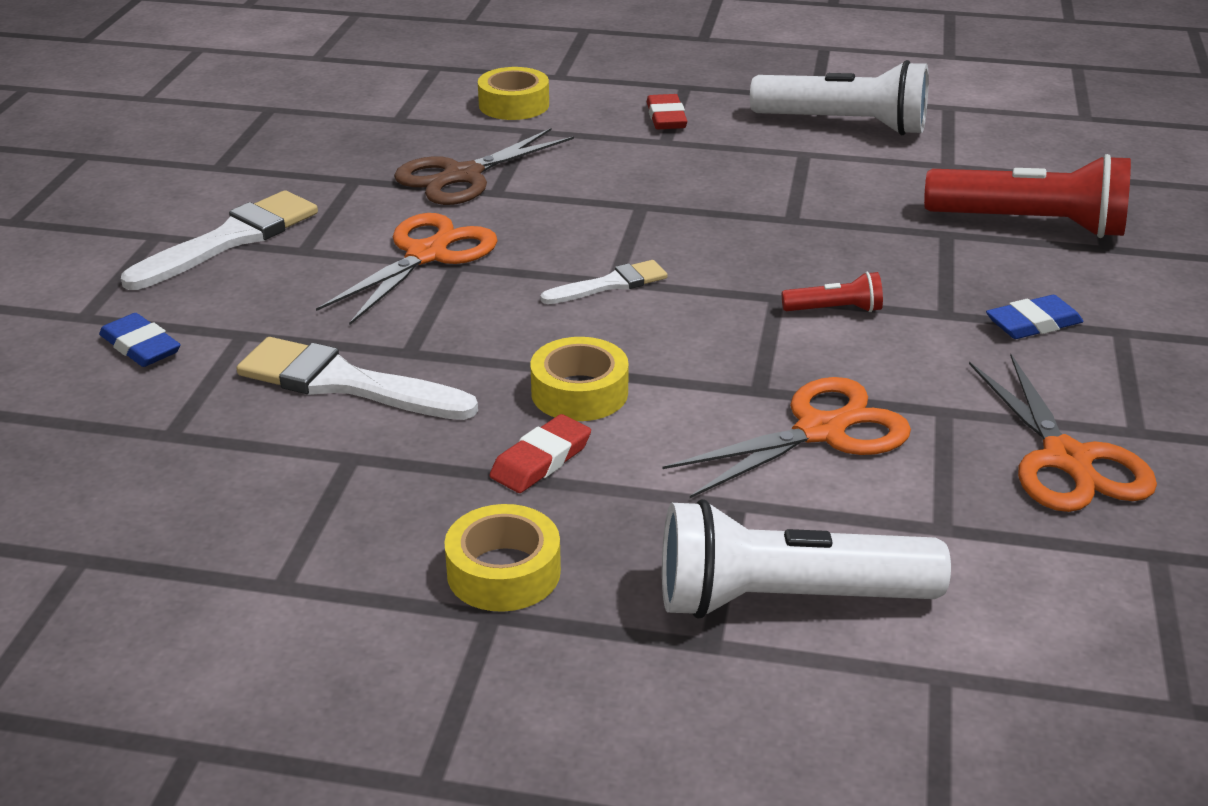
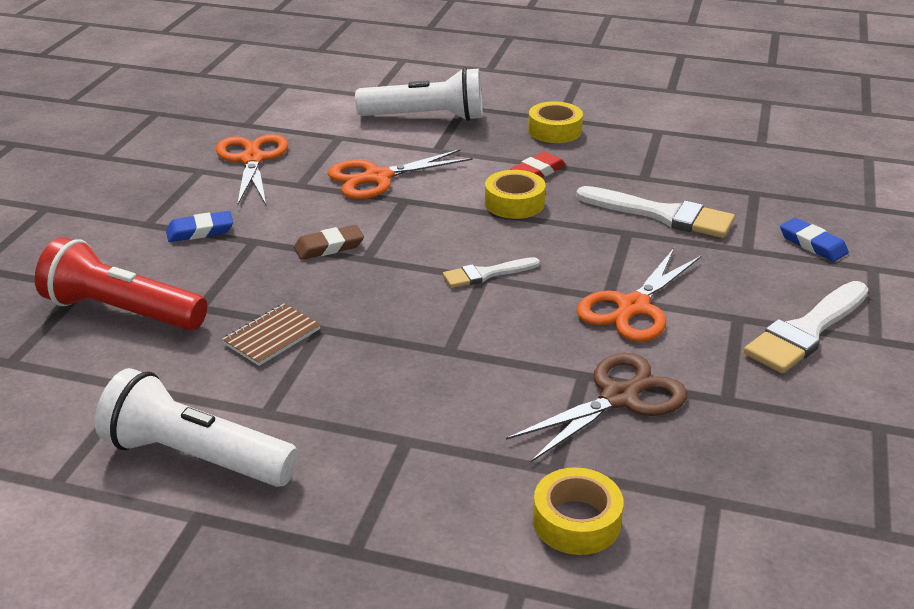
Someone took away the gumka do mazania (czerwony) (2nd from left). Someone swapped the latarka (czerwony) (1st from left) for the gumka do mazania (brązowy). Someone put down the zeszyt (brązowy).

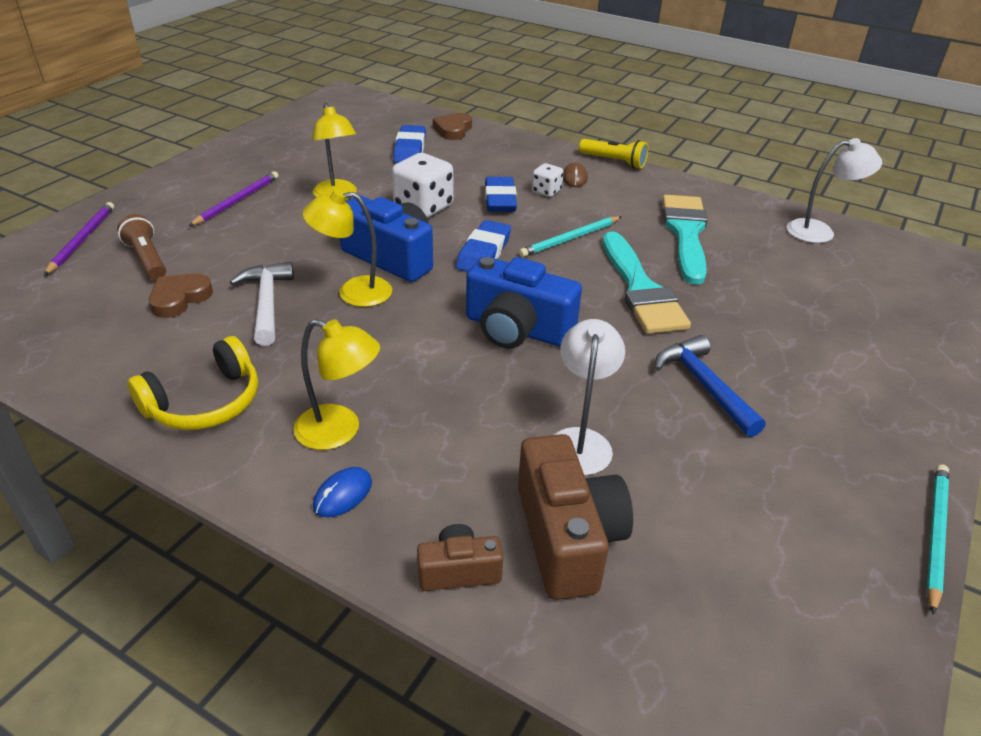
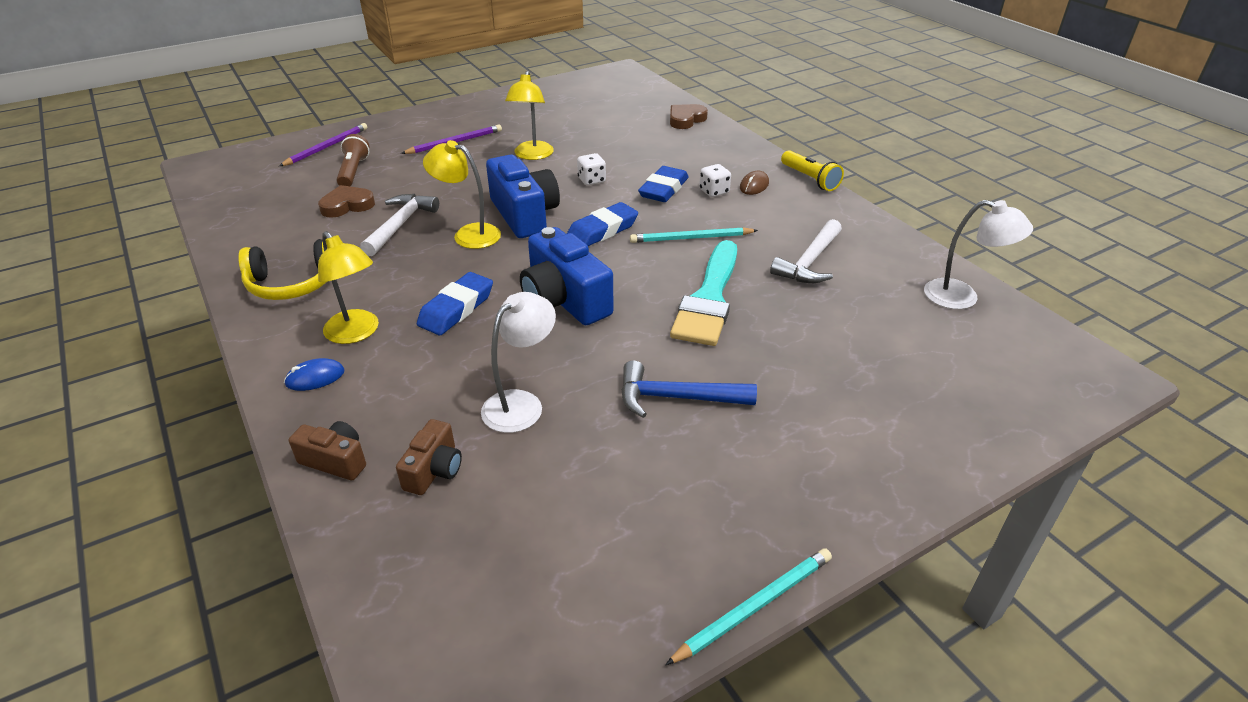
Someone scaled the kostka do gry (biały) (1st from left) by 0.54. Someone carried the gumka do mazania (niebieski) (1st from left). Someone scaled the aparat fotograficzny (brązowy) (2nd from left) by 0.53. Someone rotated the młotek (niebieski) by 90 degrees counterclockwise. Someone swapped the pędzel (turkusowy) (2nd from left) for the młotek (biały) (2nd from left).

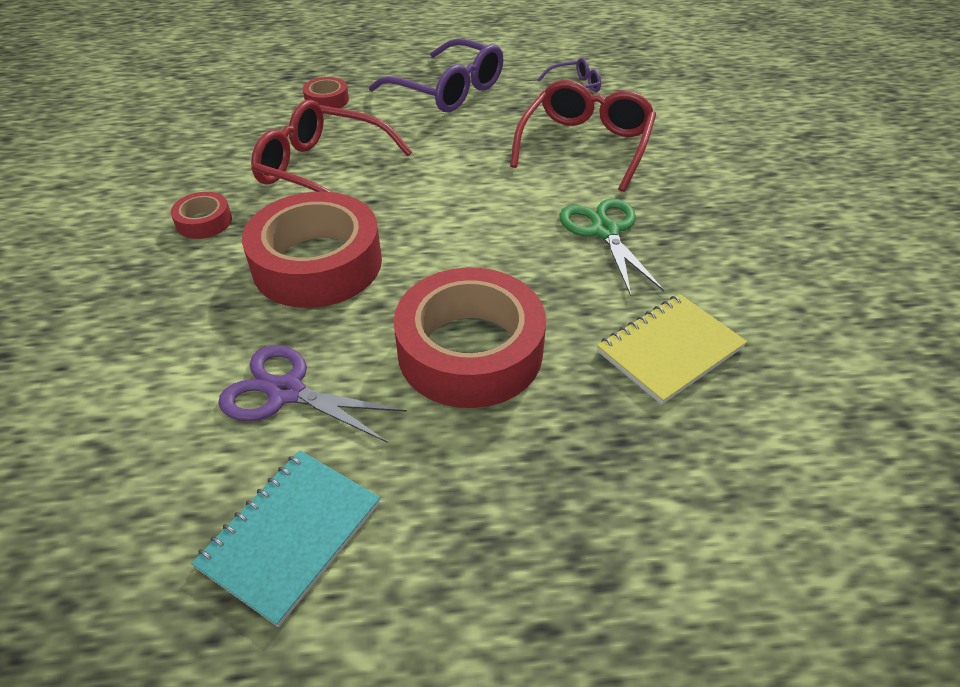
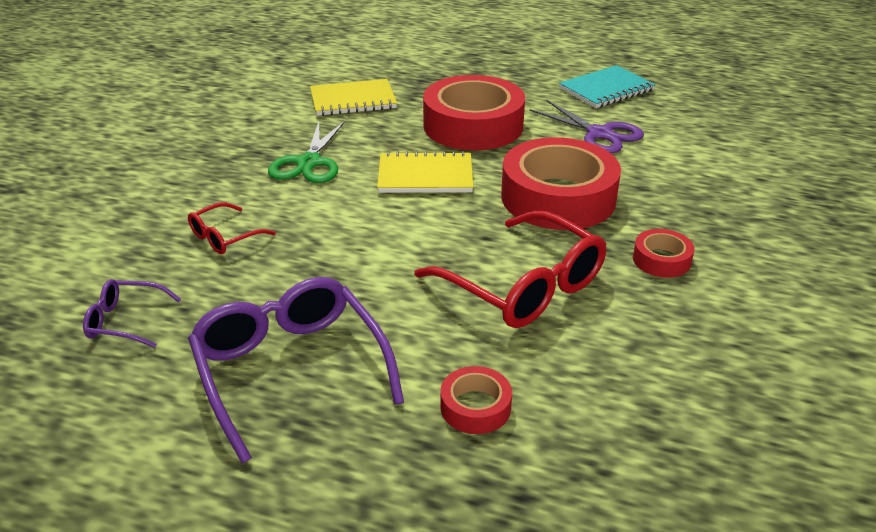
Someone scaled the okulary (czerwony) (2nd from left in the first image) by 0.50. Someone put down the zeszyt (żółty) (2nd from left).

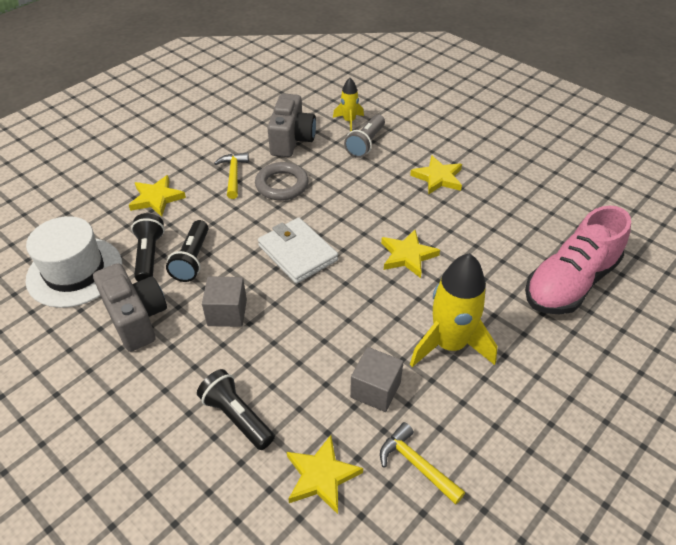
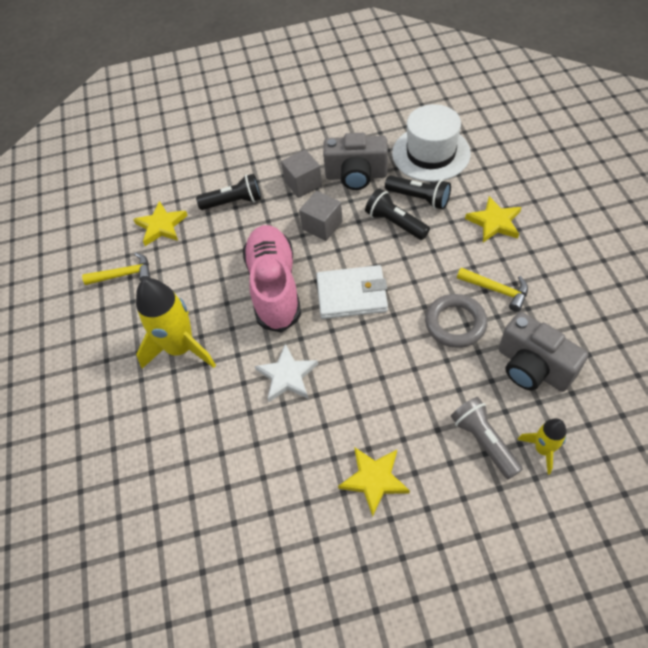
Someone carried the sześcian (szary) (2nd from left in the first image). Someone repainted the gwiazda (żółty) (3rd from left), which became the gwiazda (biały). Someone carried the but (różowy).

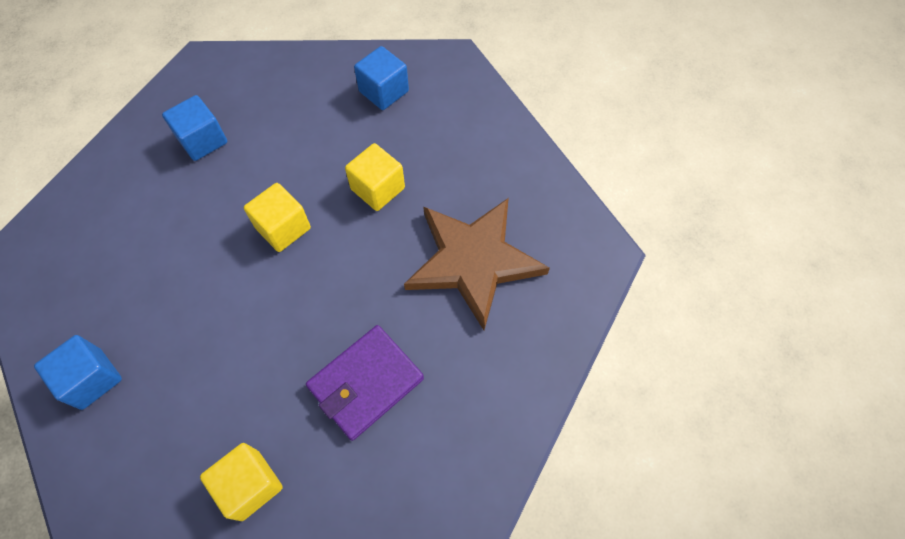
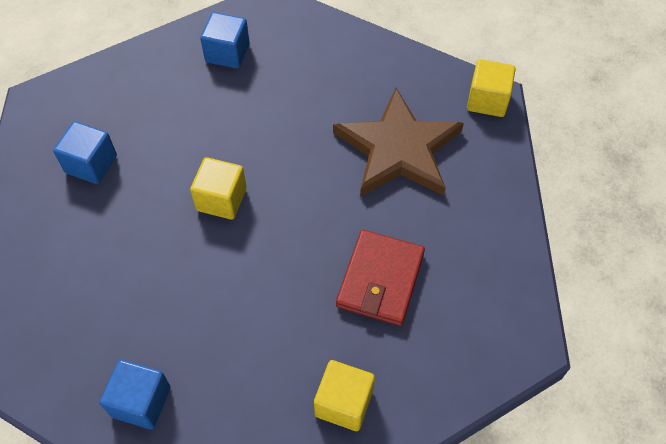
Someone repainted the portfel (fioletowy), which became the portfel (czerwony). Someone carried the sześcian (żółty) (3rd from left).

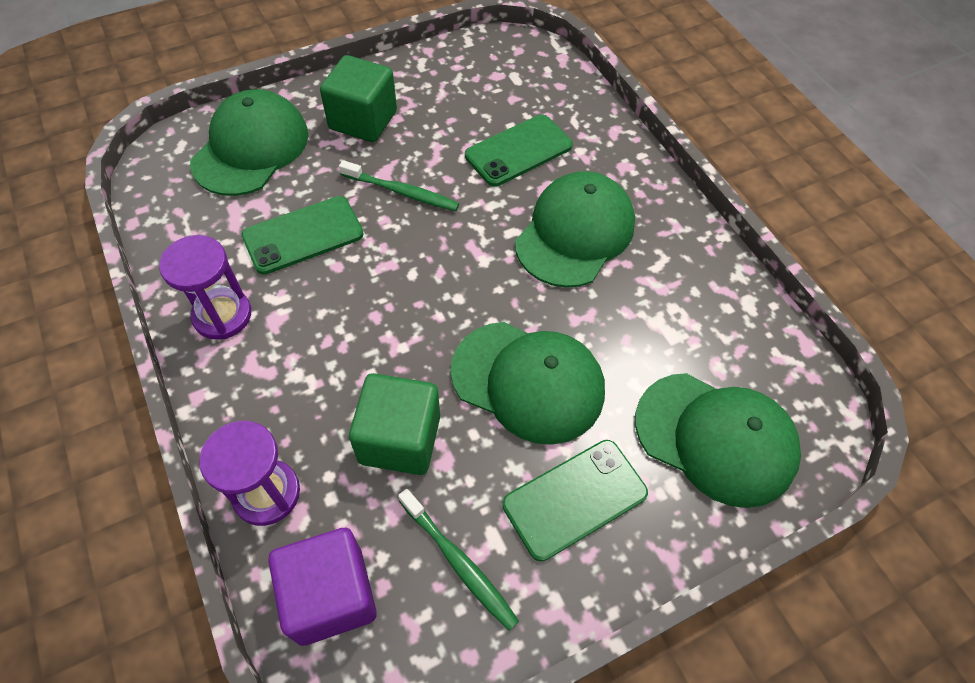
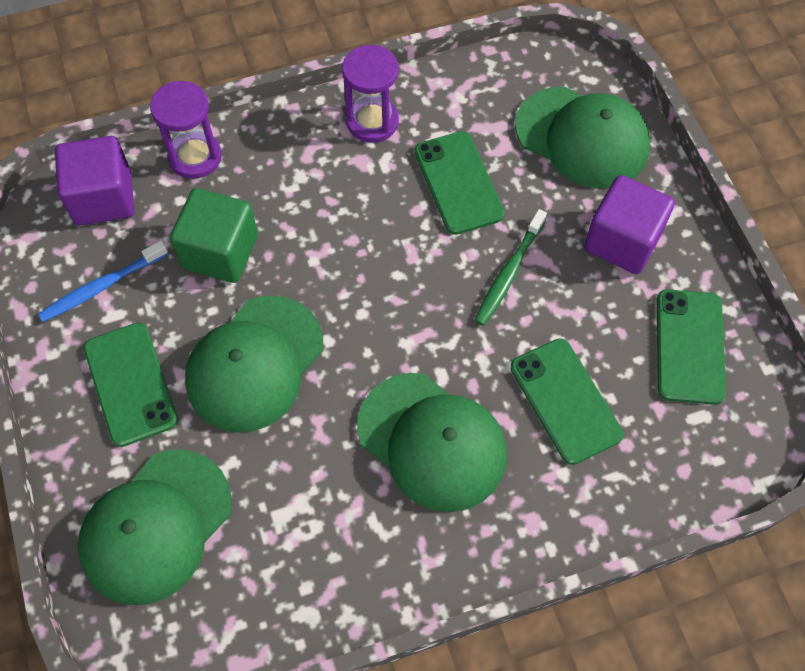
Someone repainted the sześcian (zielony) (1st from left), which became the sześcian (fioletowy) (2nd from left). Someone repainted the szczoteczka do zębów (zielony) (2nd from left), which became the szczoteczka do zębów (niebieski). Someone put down the telefon (zielony) (4th from left).

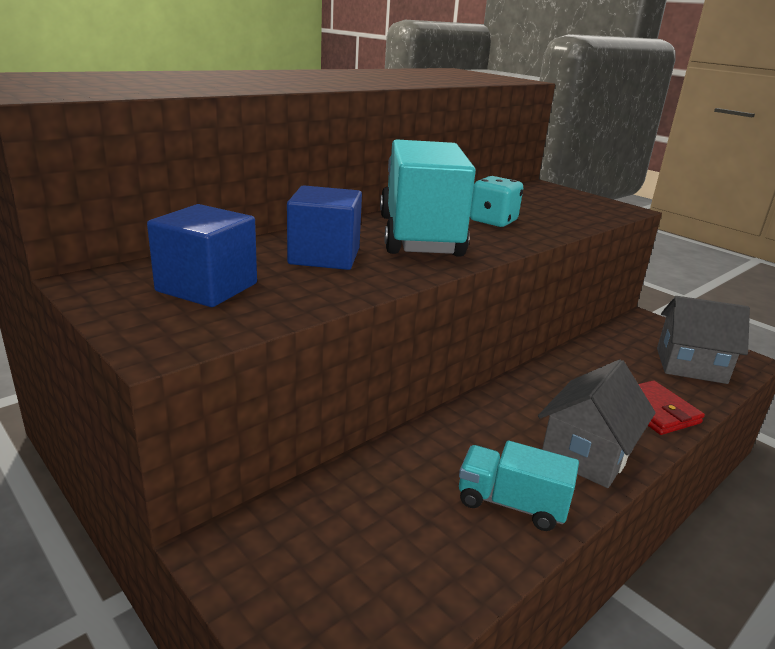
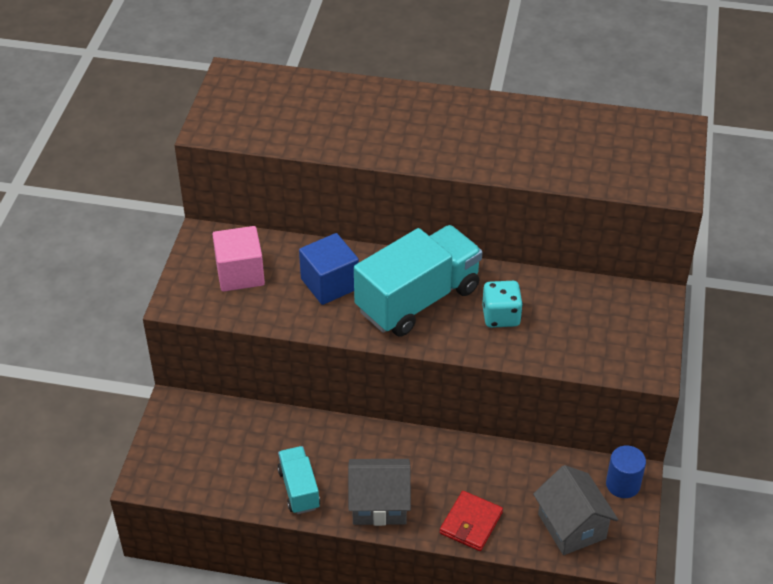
Someone repainted the sześcian (niebieski) (1st from left), which became the sześcian (różowy). Someone put down the walec (niebieski).

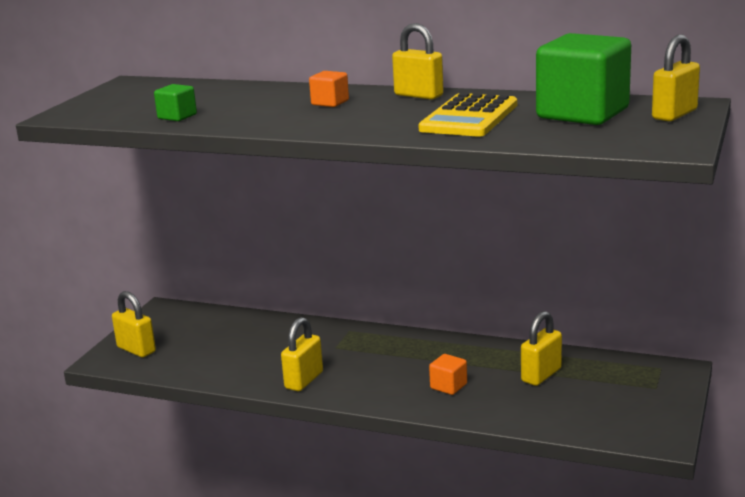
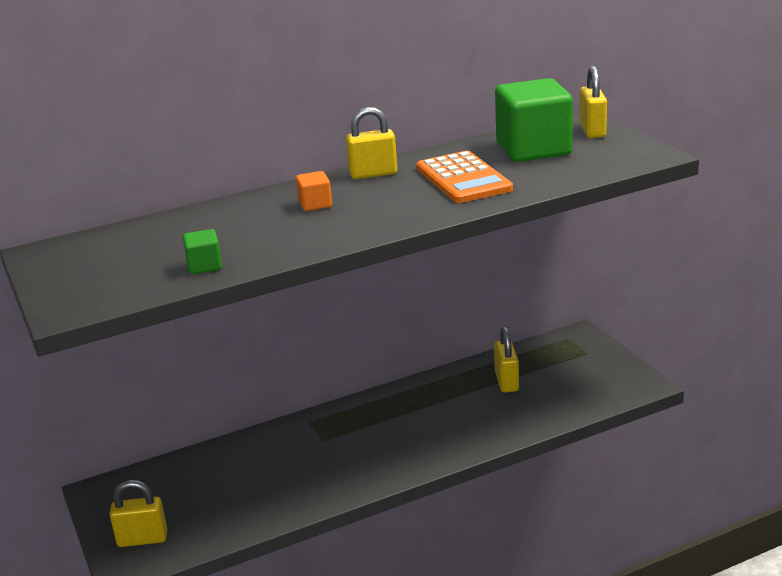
Someone took away the kłódka (żółty) (2nd from left). Someone repainted the kalkulator (żółty), which became the kalkulator (pomarańczowy). Someone took away the sześcian (pomarańczowy) (2nd from left).

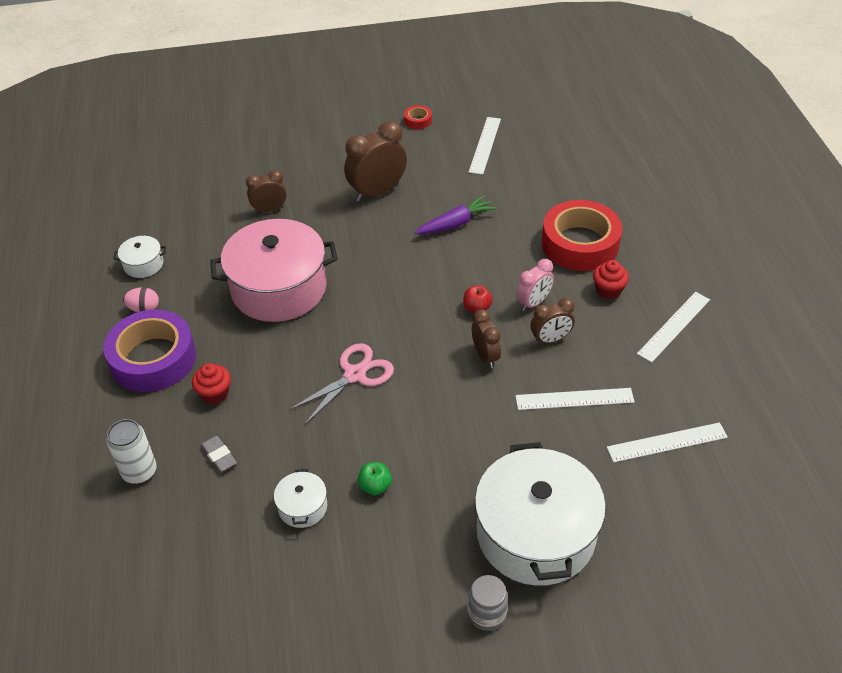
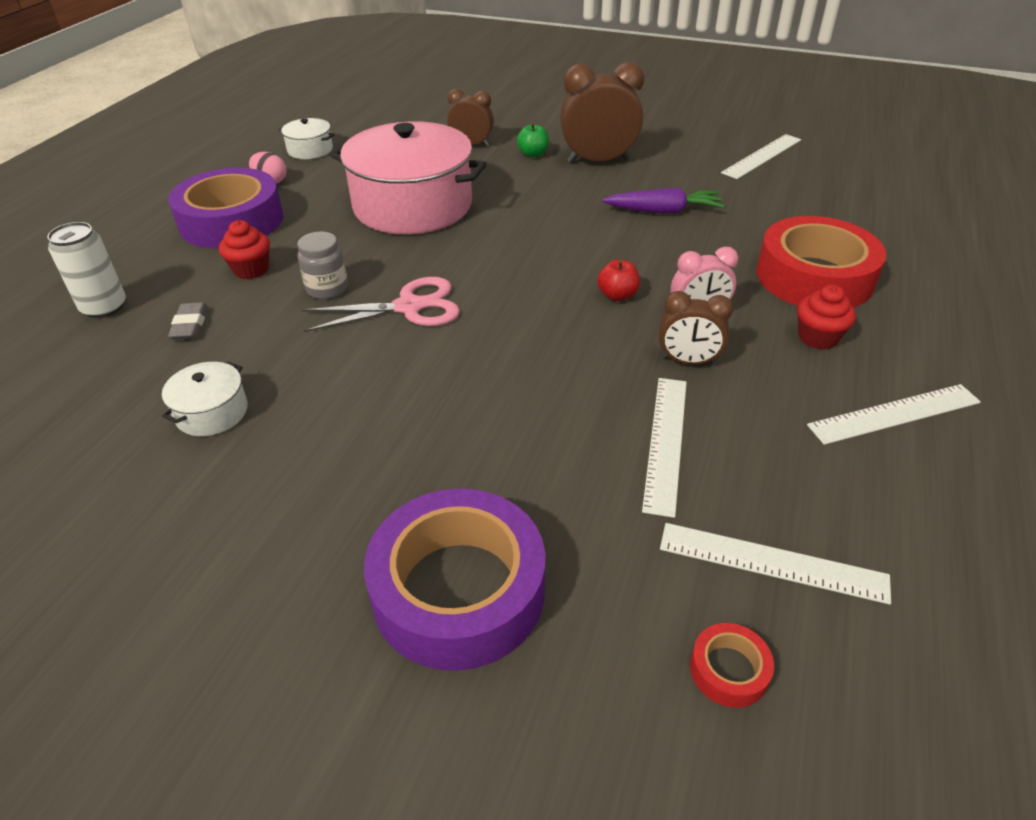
Someone carried the jabłko (zielony). Someone carried the taśma klejąca (czerwony) (1st from left). Someone carried the słoik (szary). Someone took away the budzik (brązowy) (3rd from left). Someone swapped the garnek (biały) (3rd from left) for the taśma klejąca (fioletowy) (2nd from left). Someone rotated the linijka (biały) (2nd from left in the first image) by 75 degrees clockwise.

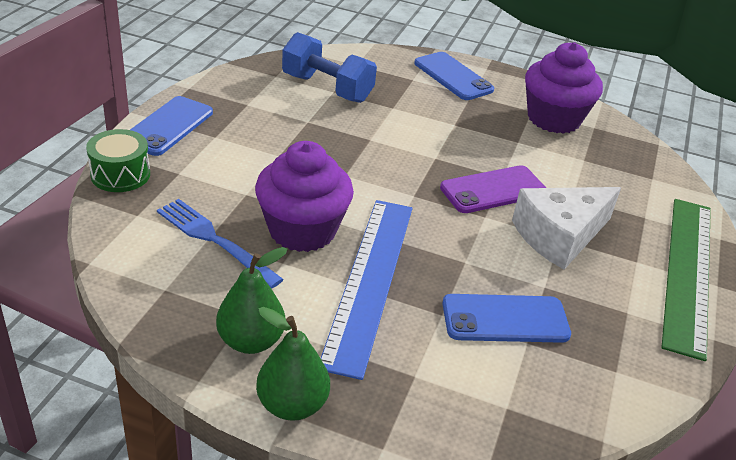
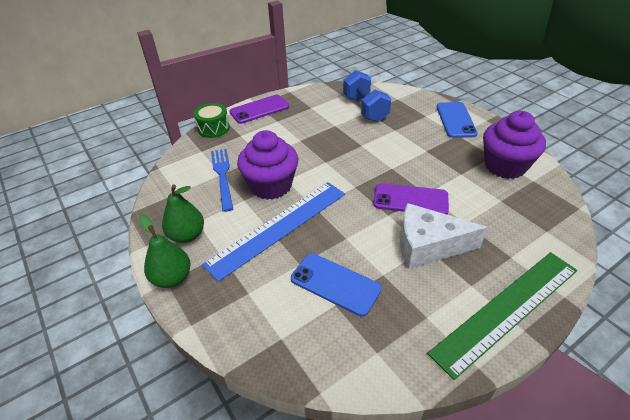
Someone repainted the telefon (niebieski) (1st from left), which became the telefon (fioletowy) (1st from left).

